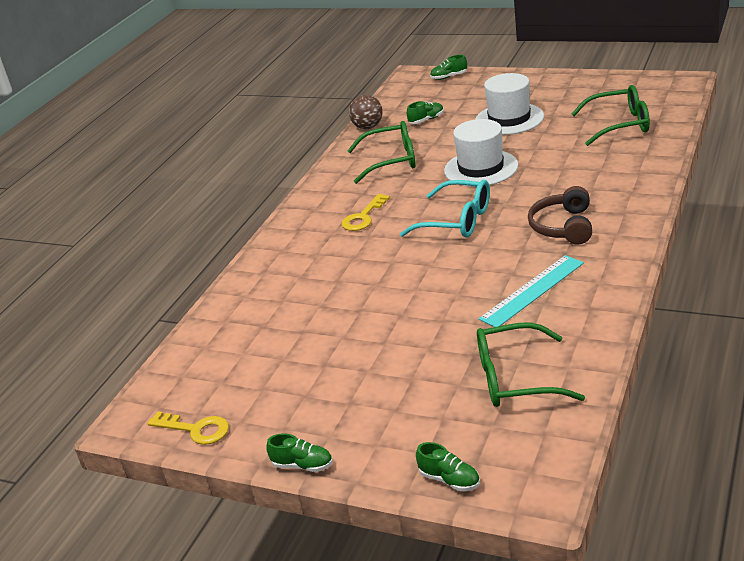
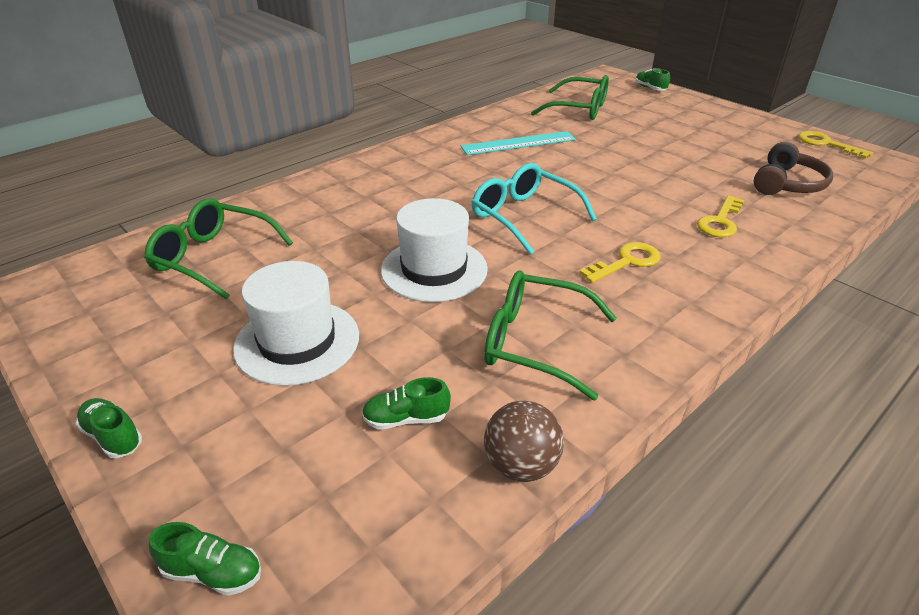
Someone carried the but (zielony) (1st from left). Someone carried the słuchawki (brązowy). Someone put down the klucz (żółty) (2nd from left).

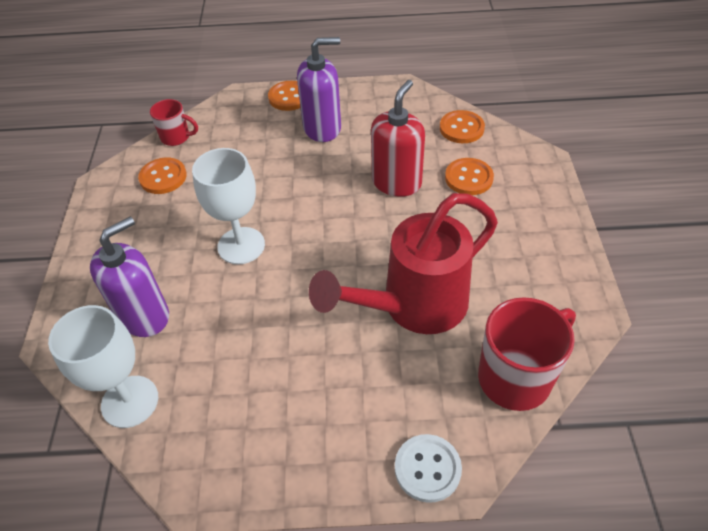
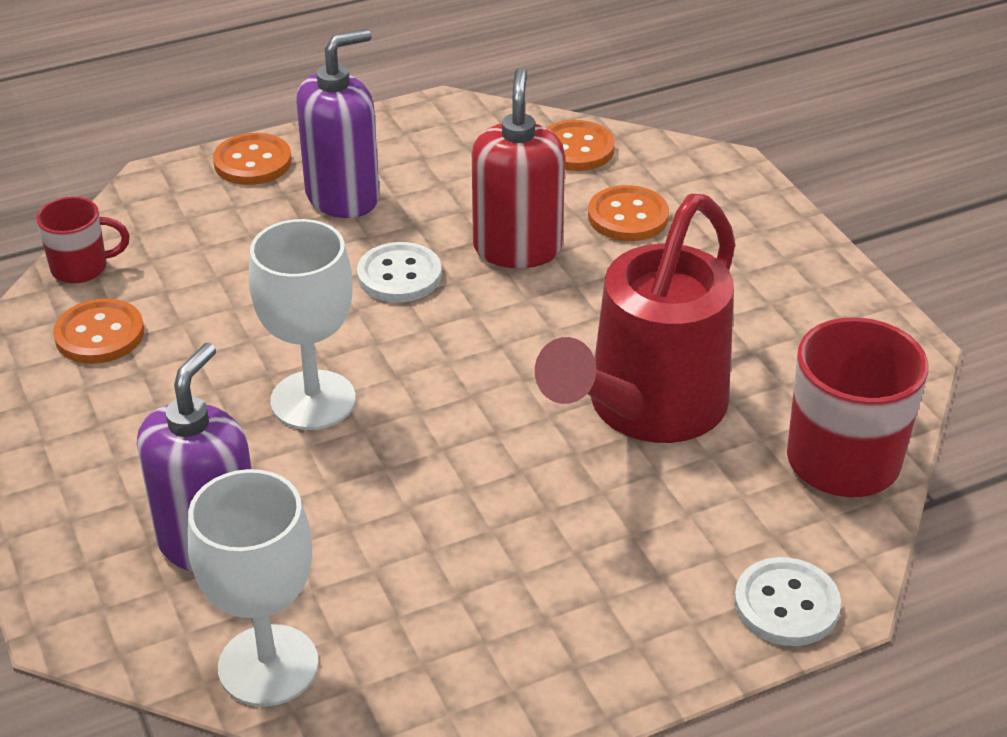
Someone put down the guzik (biały) (1st from left).

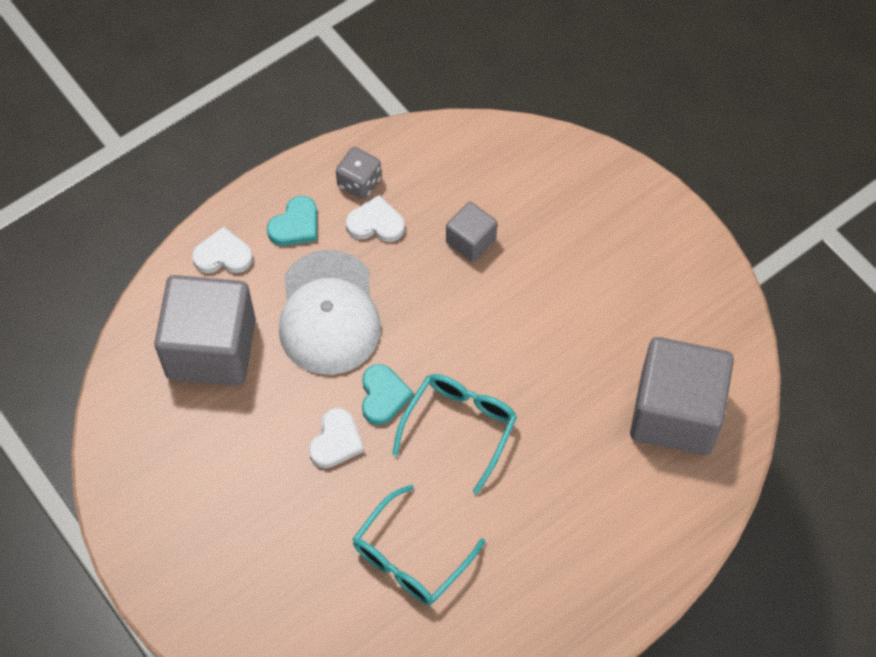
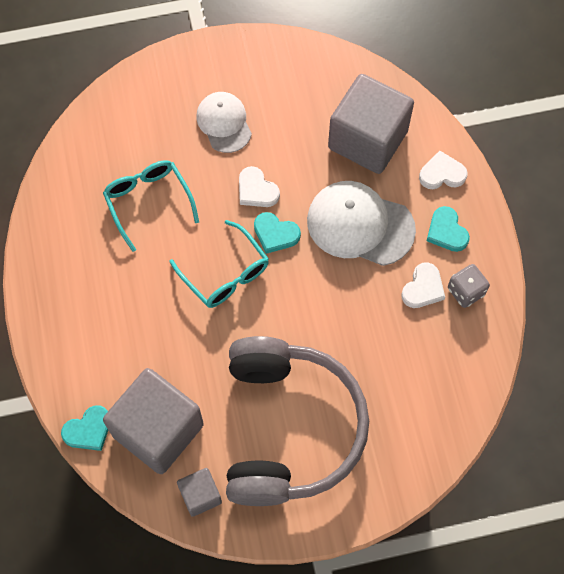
Someone rotated the serce (biały) (1st from left in the first image) by 120 degrees counterclockwise. Someone carried the sześcian (szary) (2nd from left). Someone put down the serce (turkusowy) (1st from left). Someone put down the czapka (biały) (1st from left). Someone put down the słuchawki (szary).

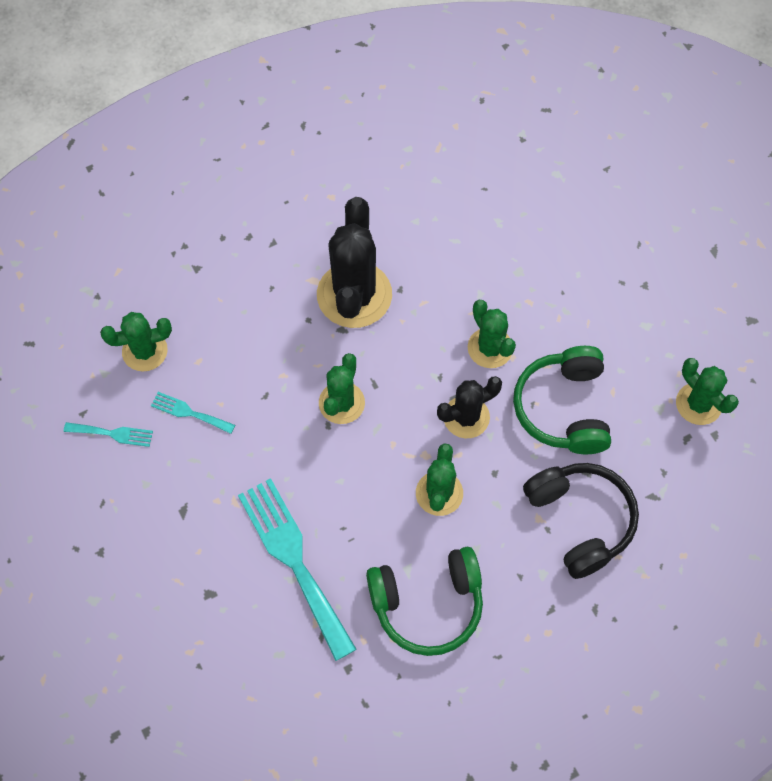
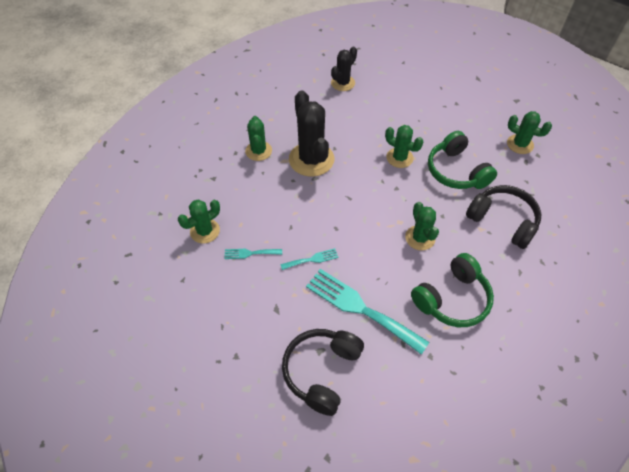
Someone carried the widelec (turkusowy) (1st from left in the first image). Someone carried the kaktus (zielony) (2nd from left). Someone carried the kaktus (czarny) (2nd from left). Someone put down the słuchawki (czarny) (1st from left).

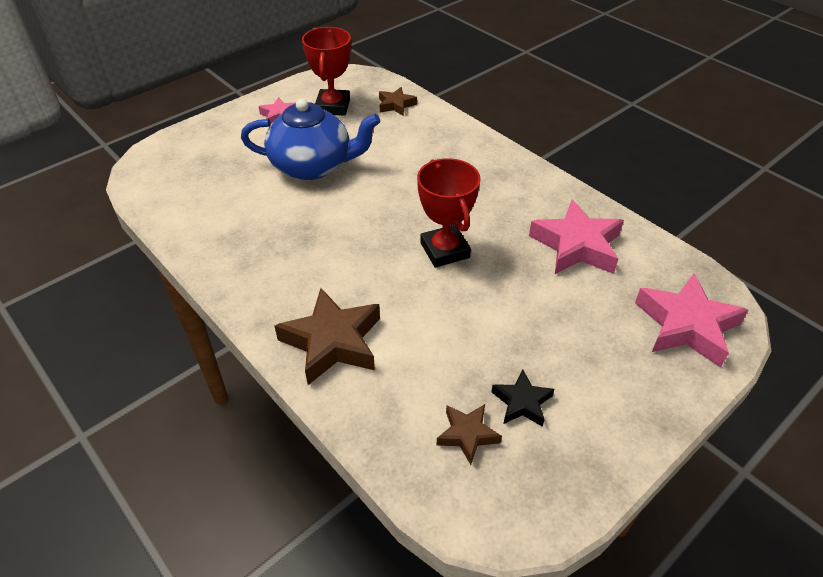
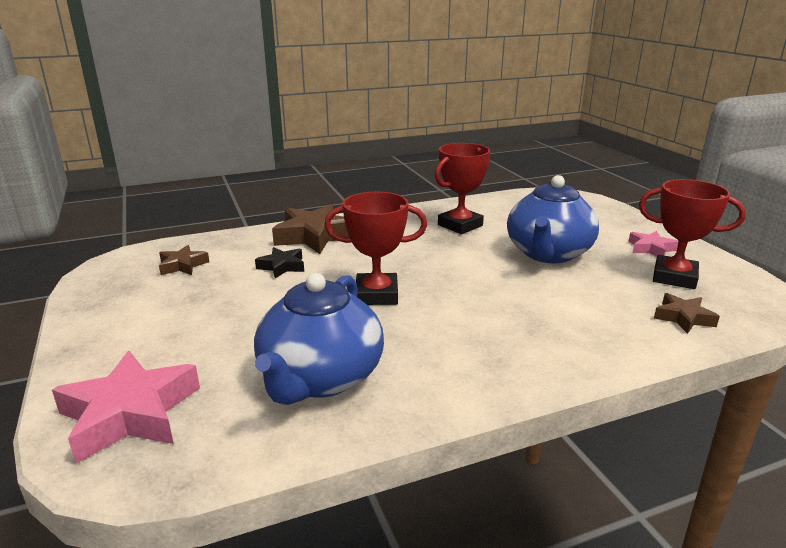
Someone carried the gwiazda (czarny). Someone swapped the gwiazda (różowy) (2nd from left) for the imbryk (niebieski) (1st from left). Someone put down the puchar (czerwony) (2nd from left).

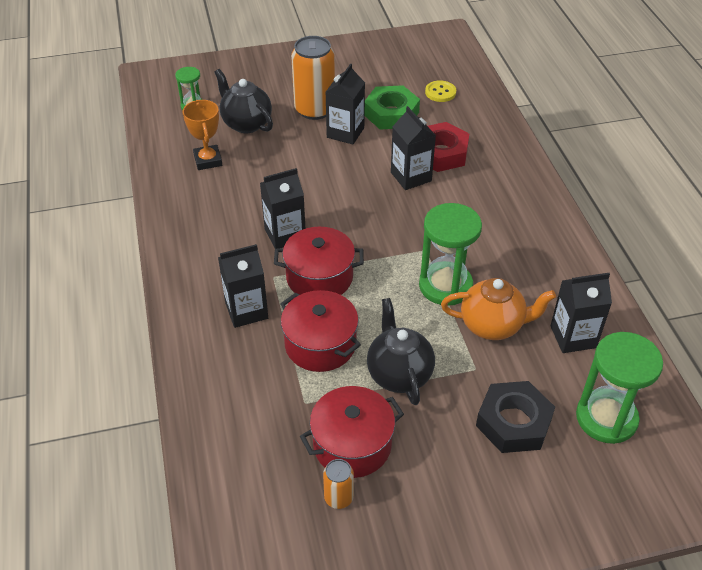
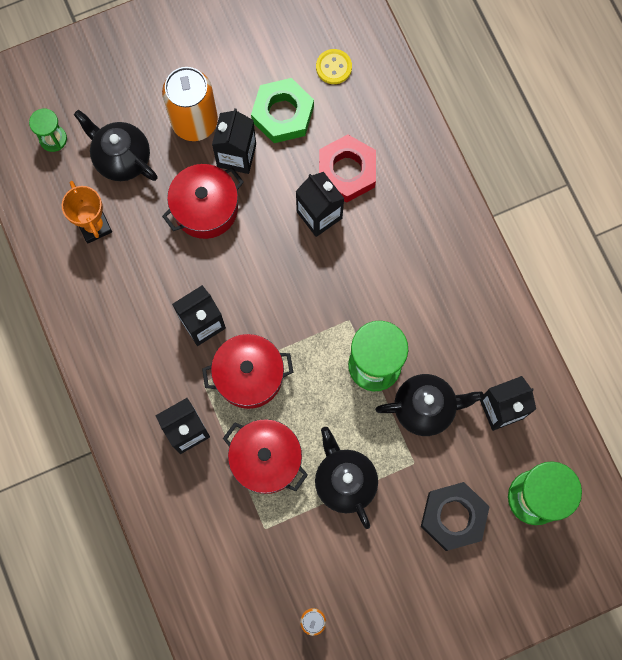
Someone carried the garnek (czerwony) (3rd from left in the first image). Someone repainted the imbryk (pomarańczowy), which became the imbryk (czarny) (3rd from left).

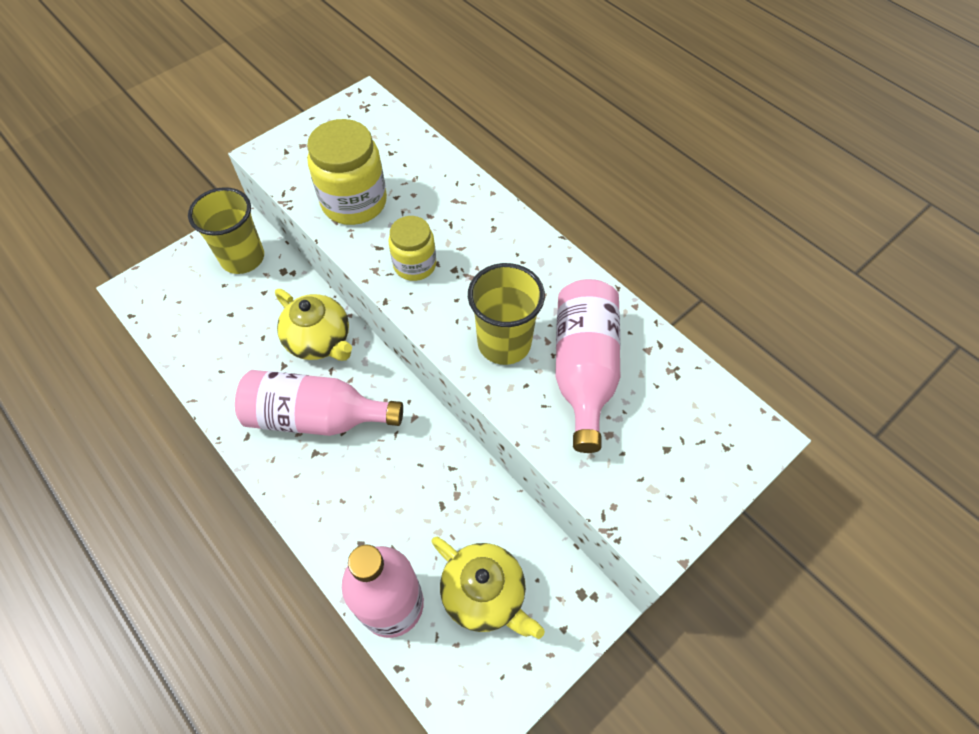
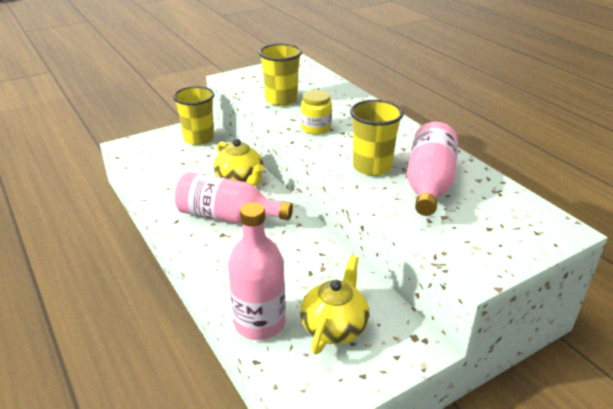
Someone swapped the słoik (żółty) (1st from left) for the szklanka (żółty) (2nd from left). Someone rotated the imbryk (żółty) (2nd from left) by 120 degrees counterclockwise.

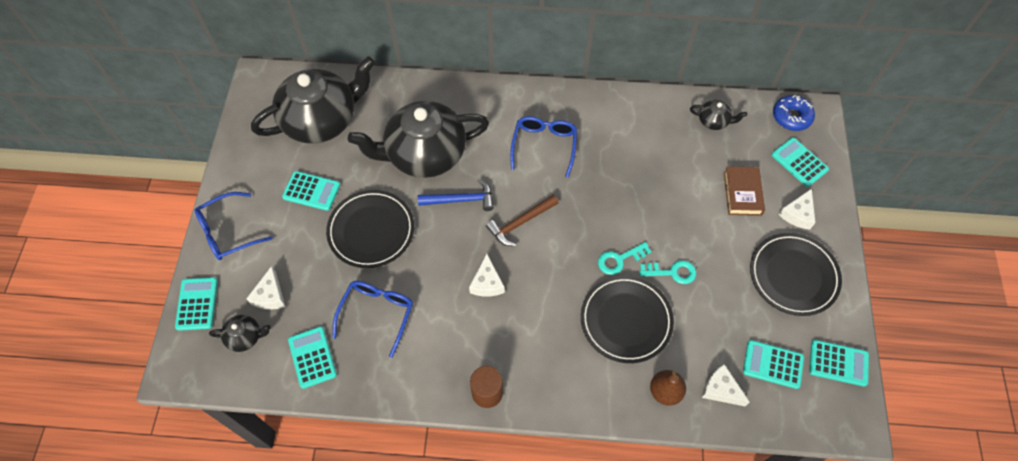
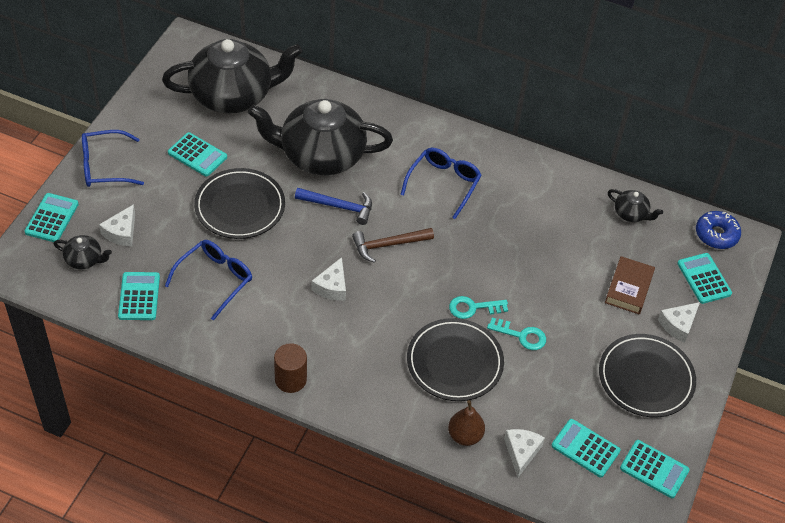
Someone rotated the ser (biały) (3rd from left) by 45 degrees clockwise.

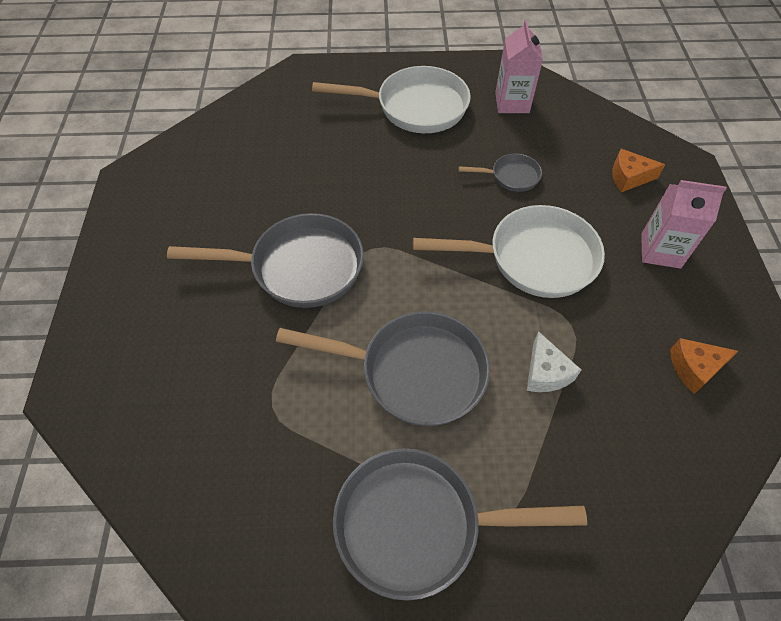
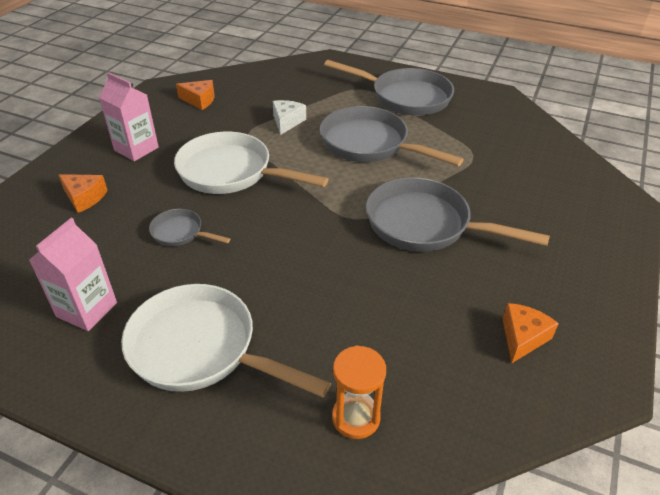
Someone put down the klepsydra (pomarańczowy). Someone put down the ser (pomarańczowy) (3rd from left).

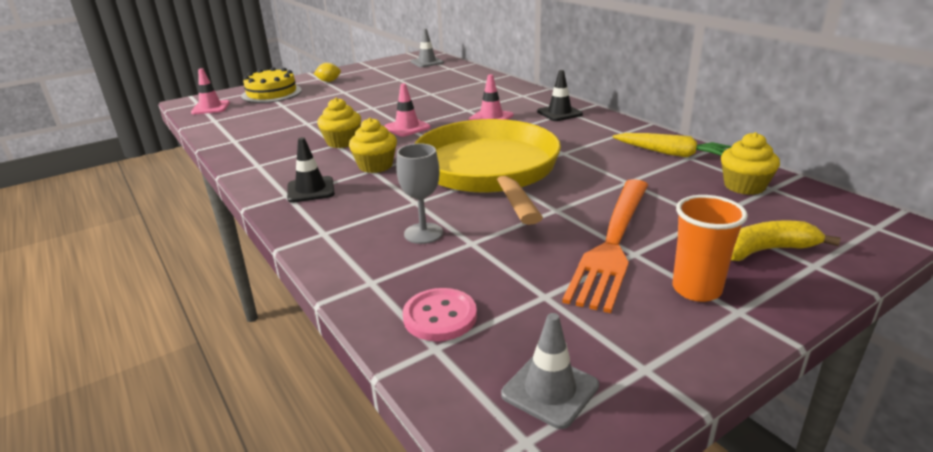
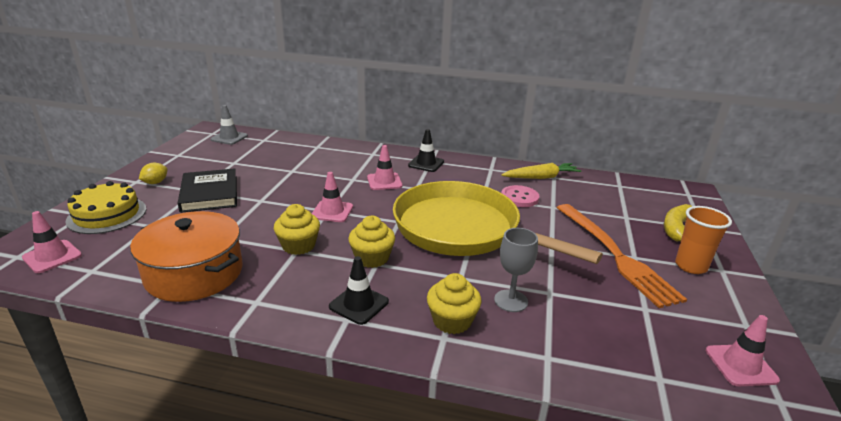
Someone carried the guzik (różowy). Someone repainted the pachołek (szary) (2nd from left), which became the pachołek (różowy) (4th from left). Someone carried the muffinka (żółty) (3rd from left). Someone put down the garnek (pomarańczowy). Someone put down the książka (czarny).

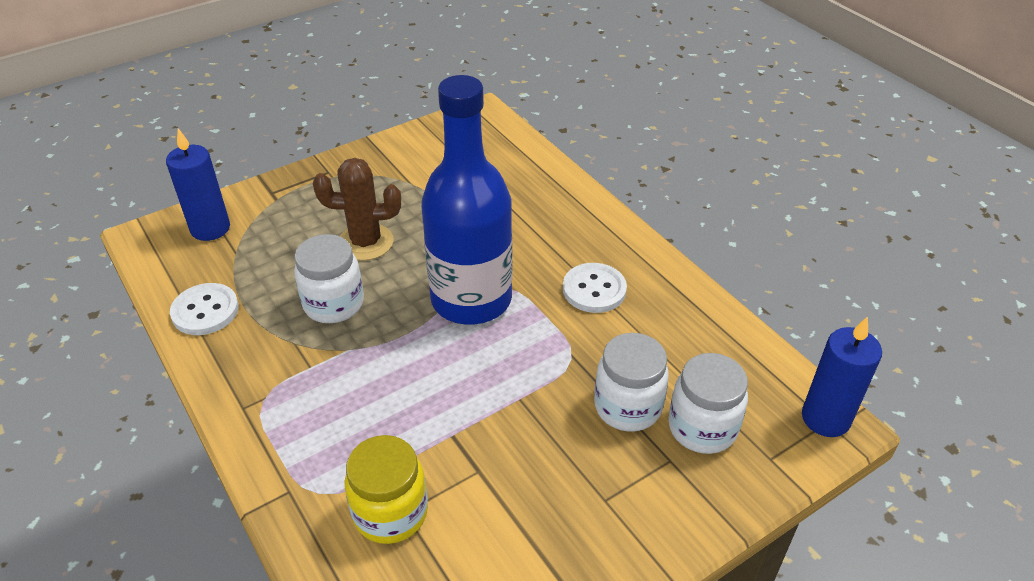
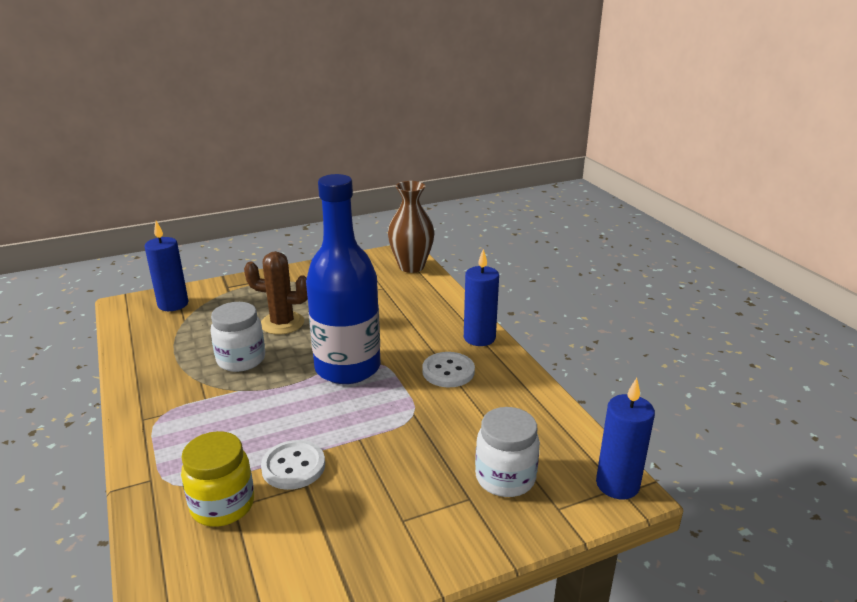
Someone carried the guzik (biały) (1st from left). Someone took away the słoik (biały) (2nd from left). Someone put down the wazon (brązowy). Someone put down the świeca (niebieski) (2nd from left).

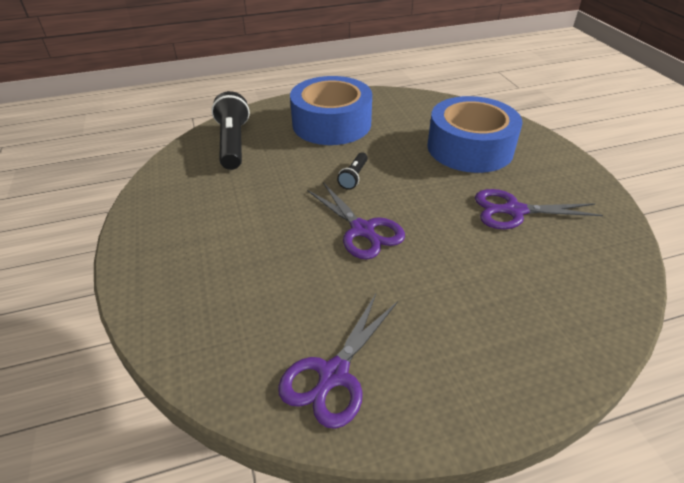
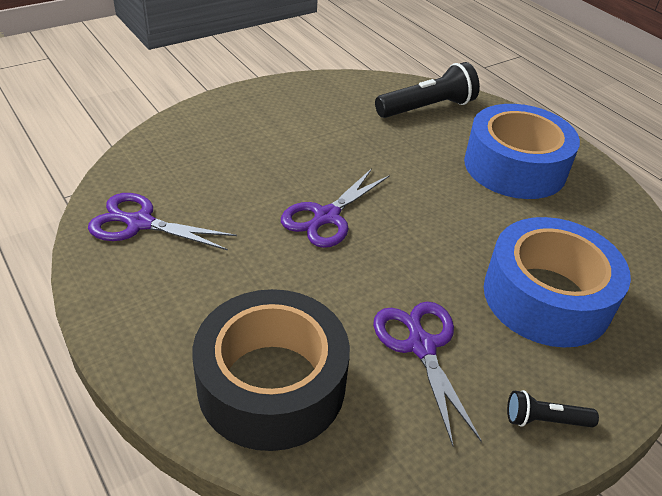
Someone carried the latarka (czarny) (2nd from left). Someone put down the taśma klejąca (czarny).

